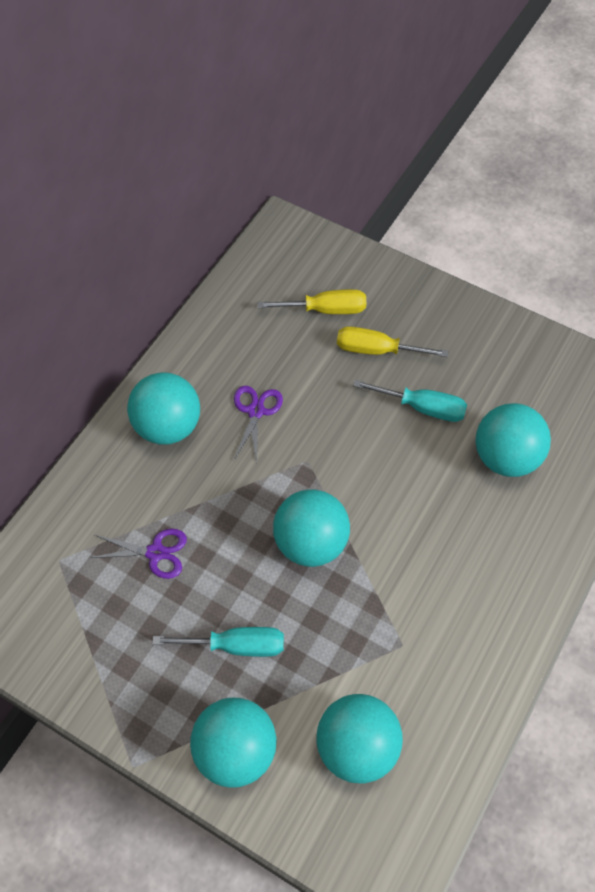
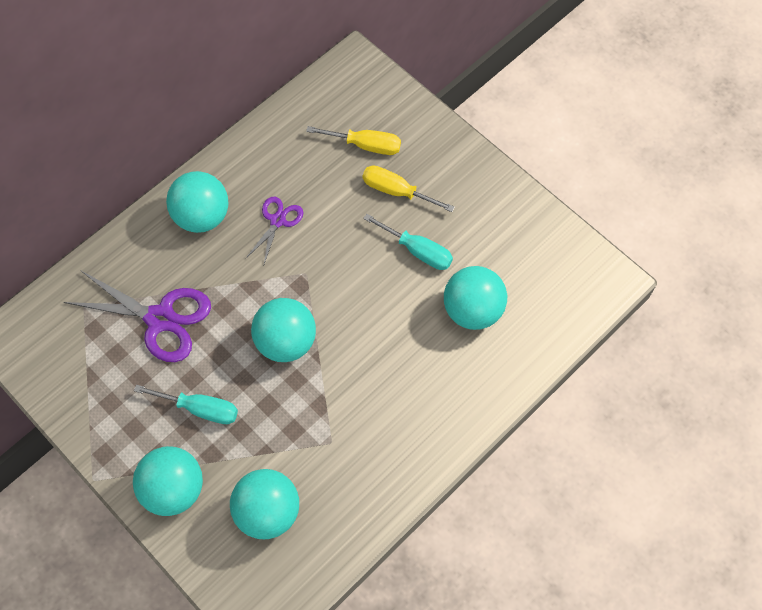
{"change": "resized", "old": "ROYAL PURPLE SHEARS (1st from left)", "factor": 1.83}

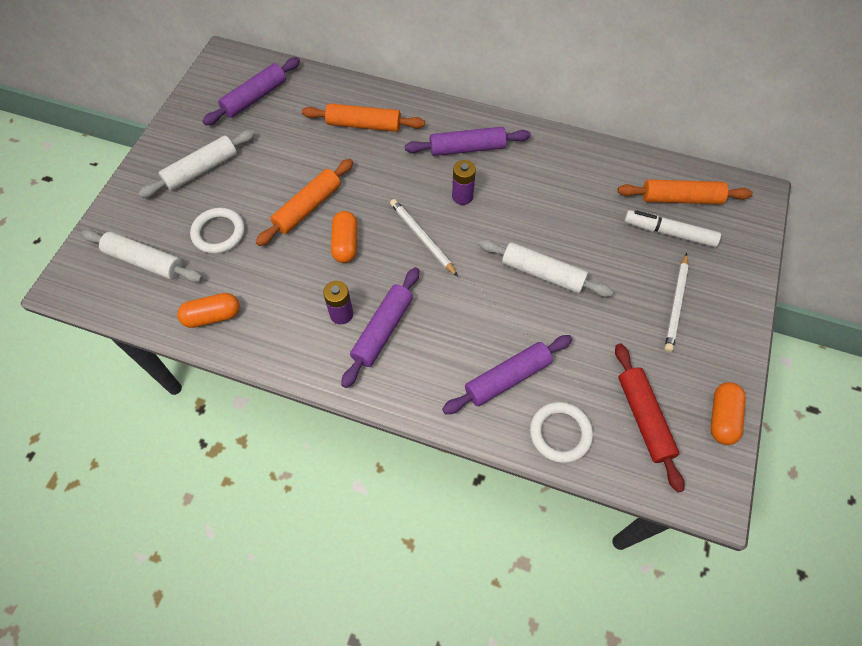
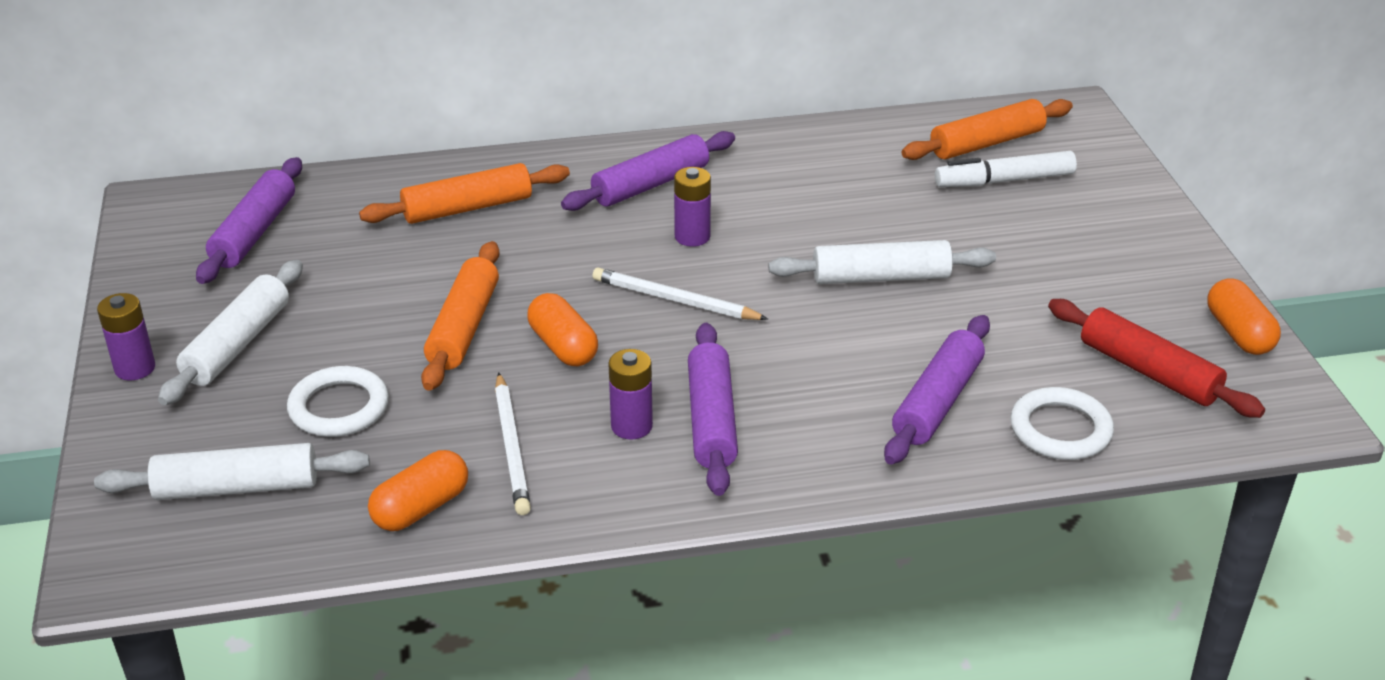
{"change": "moved", "old": "PURE WHITE WOODEN PENCIL (2nd from left in the first image)", "new": "PURE WHITE WOODEN PENCIL (1st from left)"}
{"change": "added", "new": "ROYAL PURPLE POWER CELL (1st from left)"}

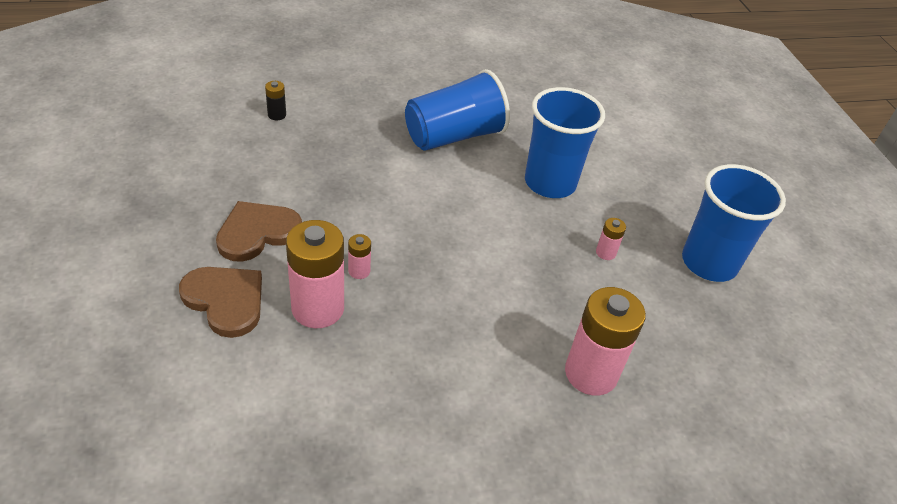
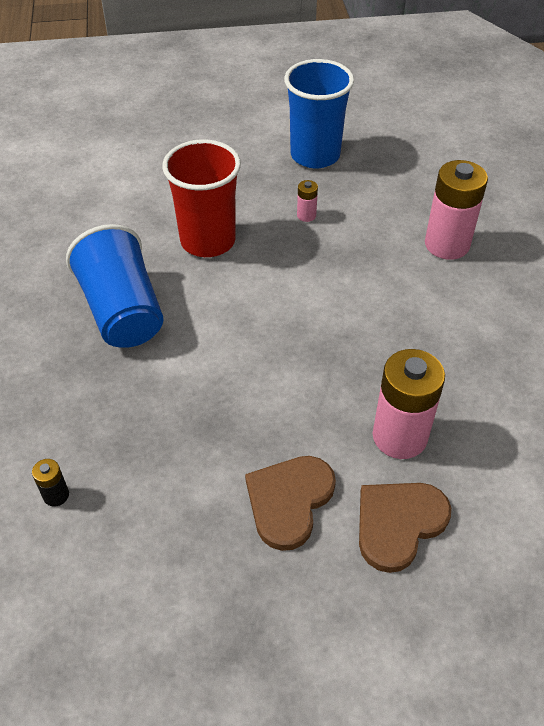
{"change": "recoloured", "old": "COBALT BEAKER (2nd from left)", "new": "RED BEAKER"}
{"change": "turned", "old": "RUSSET LOVE HEART (2nd from left in the first image)", "degrees": 60}
{"change": "removed", "old": "PINK POWER CELL (2nd from left)"}

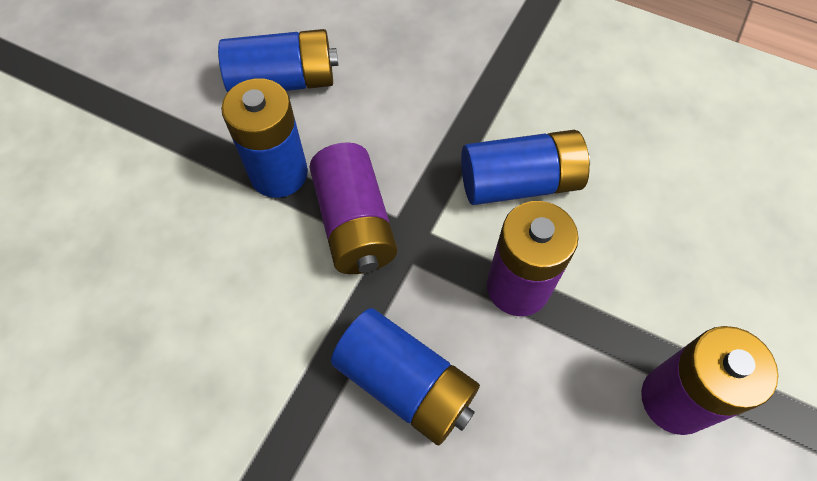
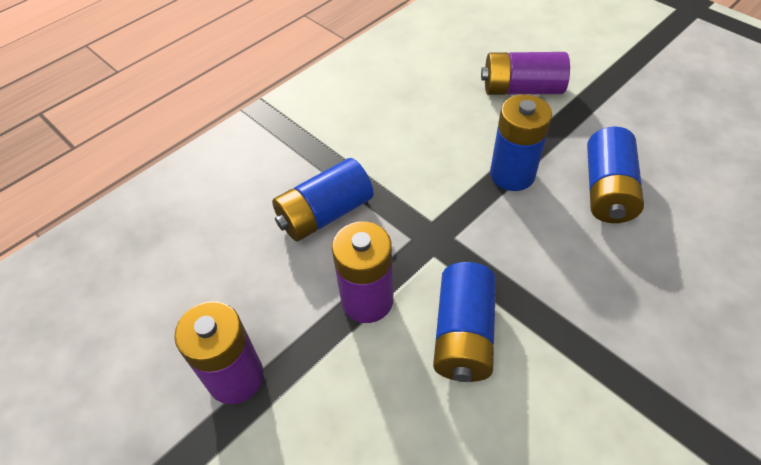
{"change": "moved", "old": "ROYAL PURPLE POWER CELL (1st from left in the first image)", "new": "ROYAL PURPLE POWER CELL (3rd from left)"}

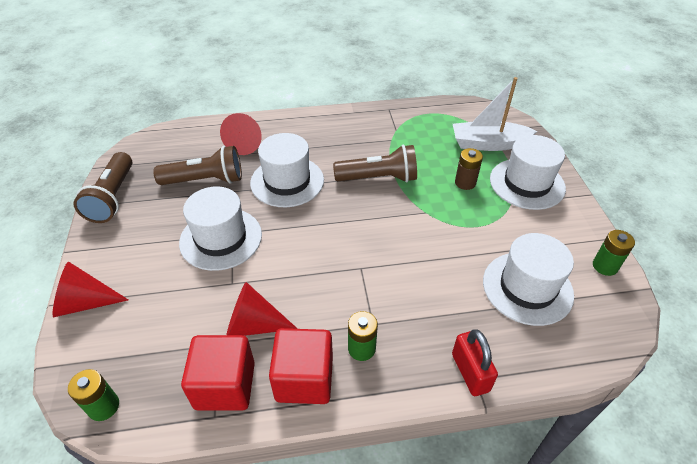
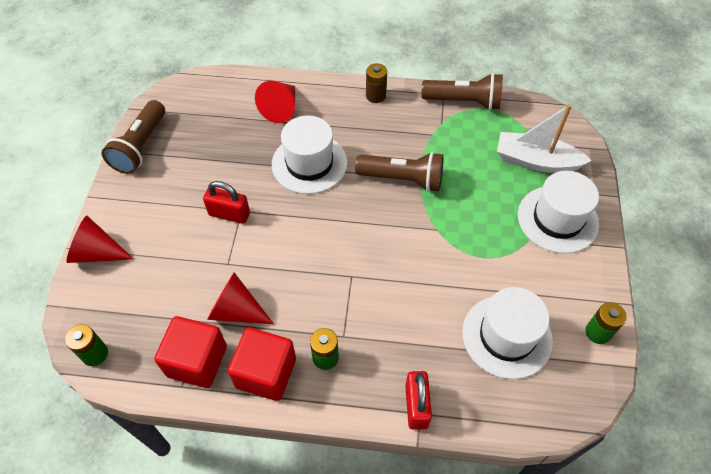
{"change": "moved", "old": "RUSSET FLASHLIGHT (2nd from left in the first image)", "new": "RUSSET FLASHLIGHT (3rd from left)"}
{"change": "moved", "old": "RUSSET POWER CELL"}
{"change": "replaced", "old": "PURE WHITE TOP HAT (1st from left)", "new": "RED SMALL LOCK (1st from left)"}

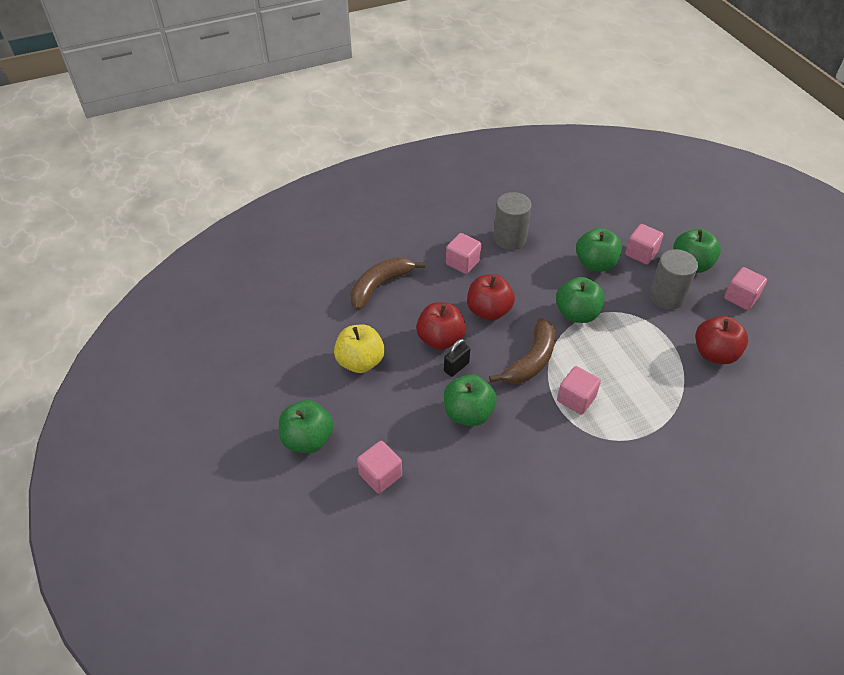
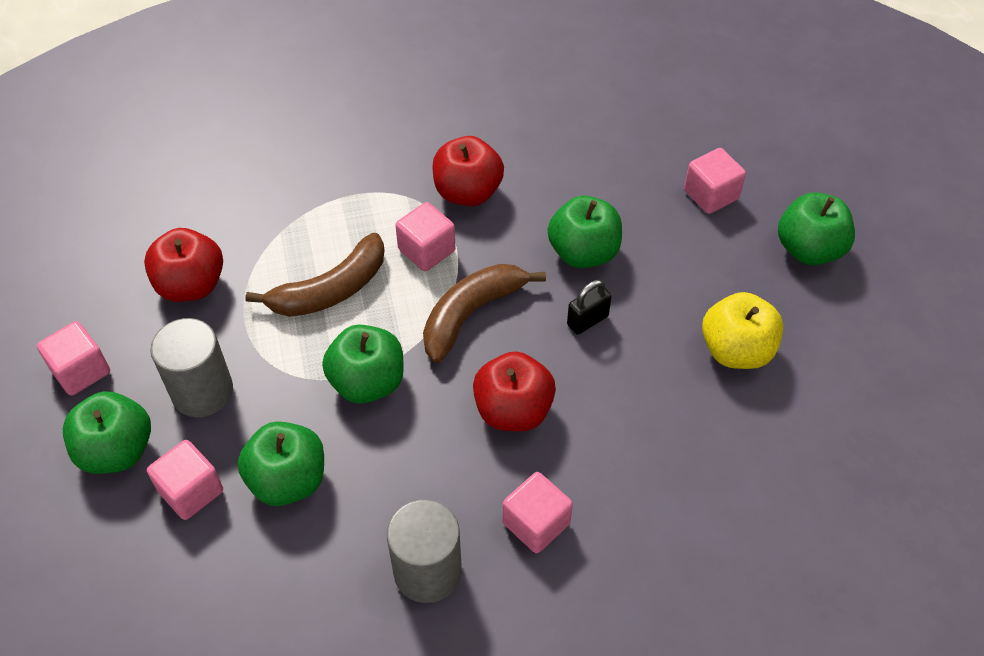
{"change": "moved", "old": "RUSSET BANANA (1st from left)"}
{"change": "moved", "old": "RED TOY APPLE (1st from left in the first image)", "new": "RED TOY APPLE (2nd from left)"}

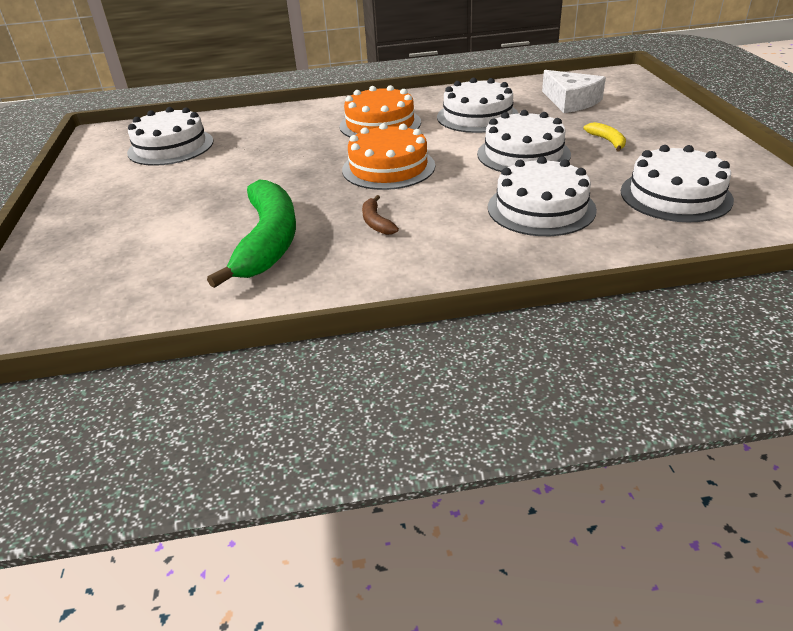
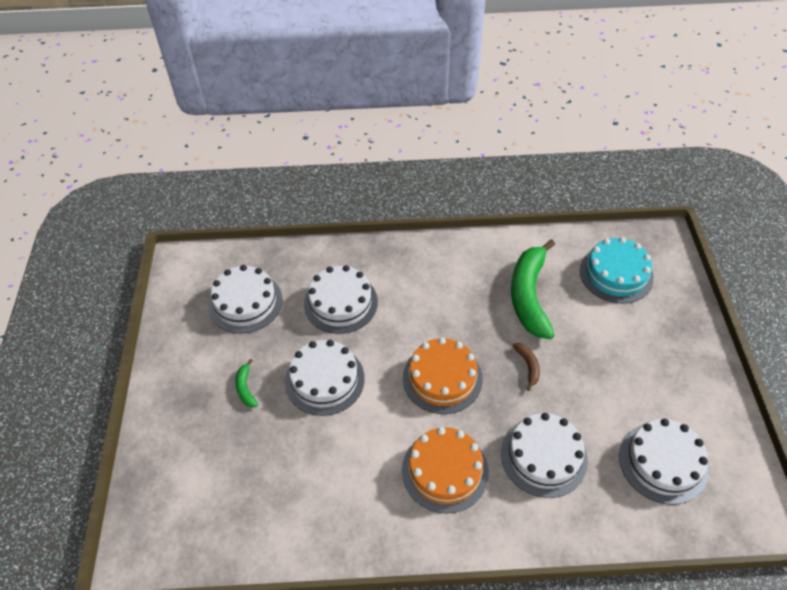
{"change": "removed", "old": "PURE WHITE PIECE OF CHEESE"}
{"change": "moved", "old": "PURE WHITE GATEAU (2nd from left in the first image)", "new": "PURE WHITE GATEAU (4th from left)"}
{"change": "recoloured", "old": "GOLDEN BANANA", "new": "GREEN BANANA (1st from left)"}
{"change": "moved", "old": "RUSSET BANANA"}
{"change": "added", "new": "AQUA GATEAU"}

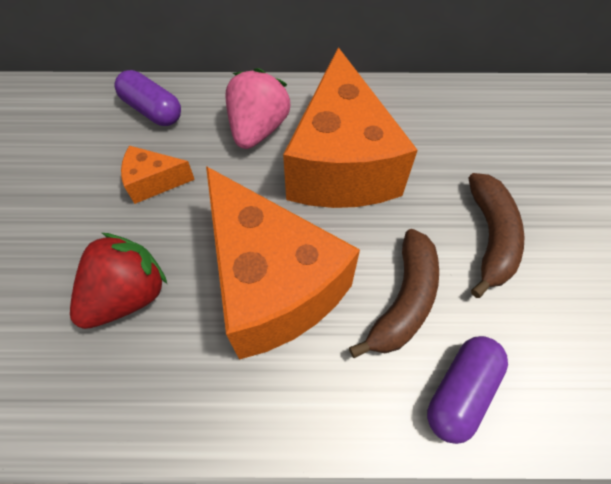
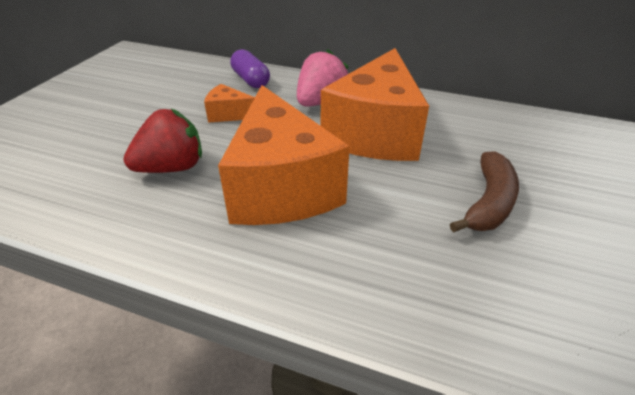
{"change": "removed", "old": "RUSSET BANANA (1st from left)"}
{"change": "removed", "old": "ROYAL PURPLE CAPSULE (2nd from left)"}

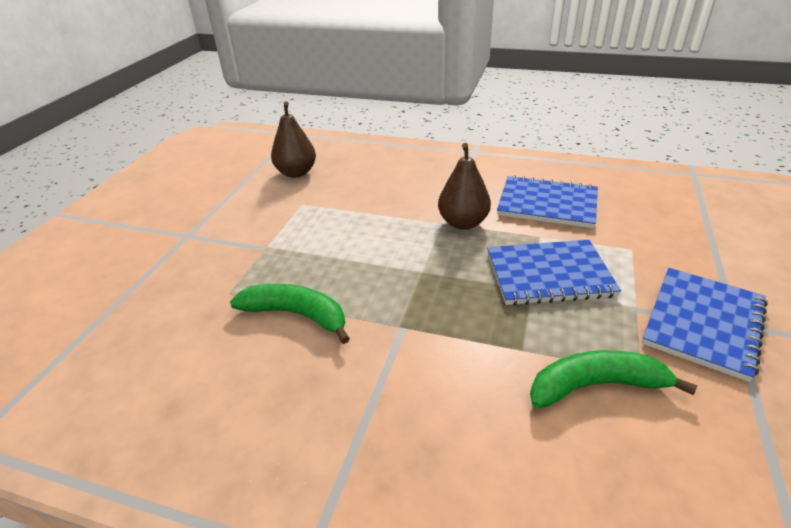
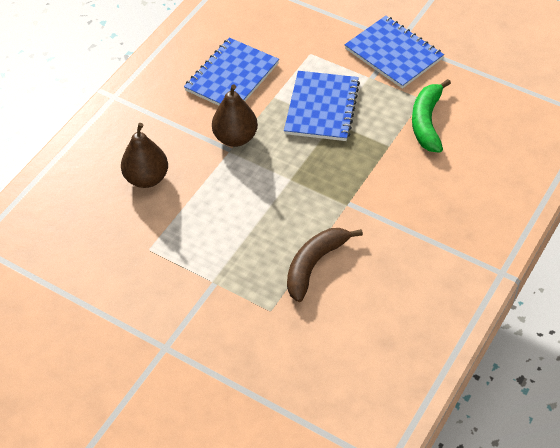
{"change": "moved", "old": "RUSSET PEAR FRUIT (1st from left)"}
{"change": "recoloured", "old": "GREEN BANANA (1st from left)", "new": "RUSSET BANANA"}

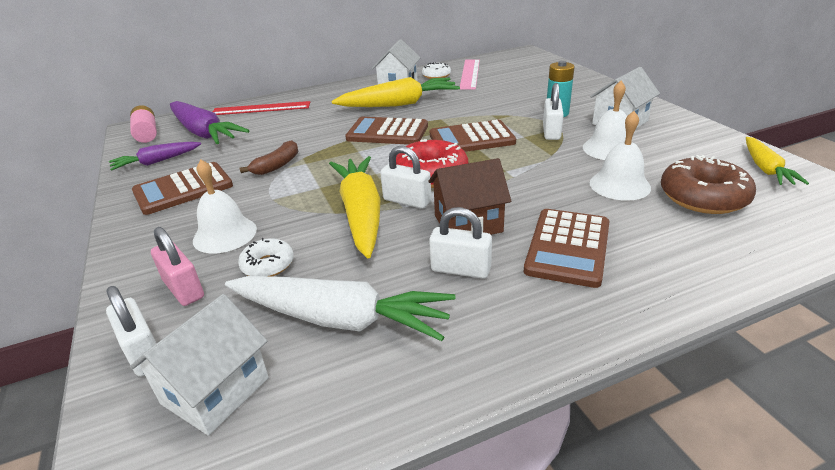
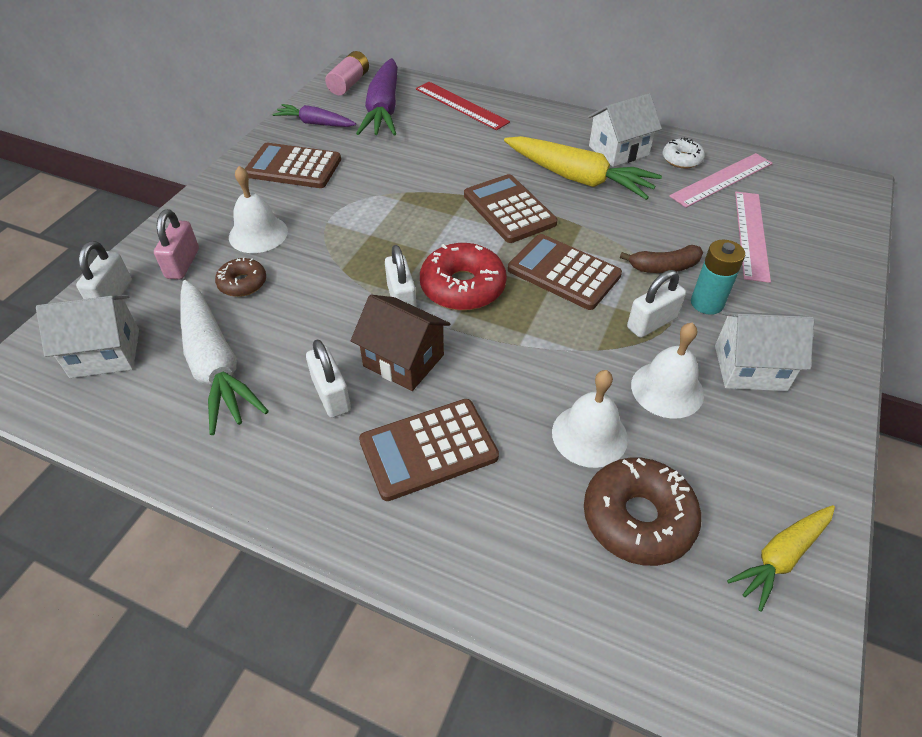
{"change": "moved", "old": "RUSSET BANANA"}
{"change": "removed", "old": "GOLDEN CARROT (1st from left)"}
{"change": "recoloured", "old": "PURE WHITE GLAZED DONUT (1st from left)", "new": "RUSSET GLAZED DONUT (1st from left)"}
{"change": "added", "new": "PINK STRAIGHTEDGE (2nd from left)"}

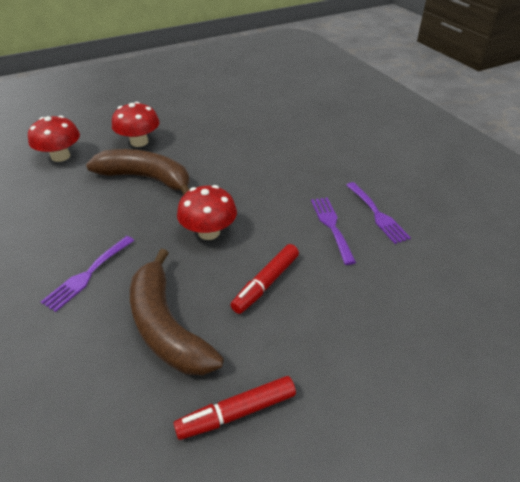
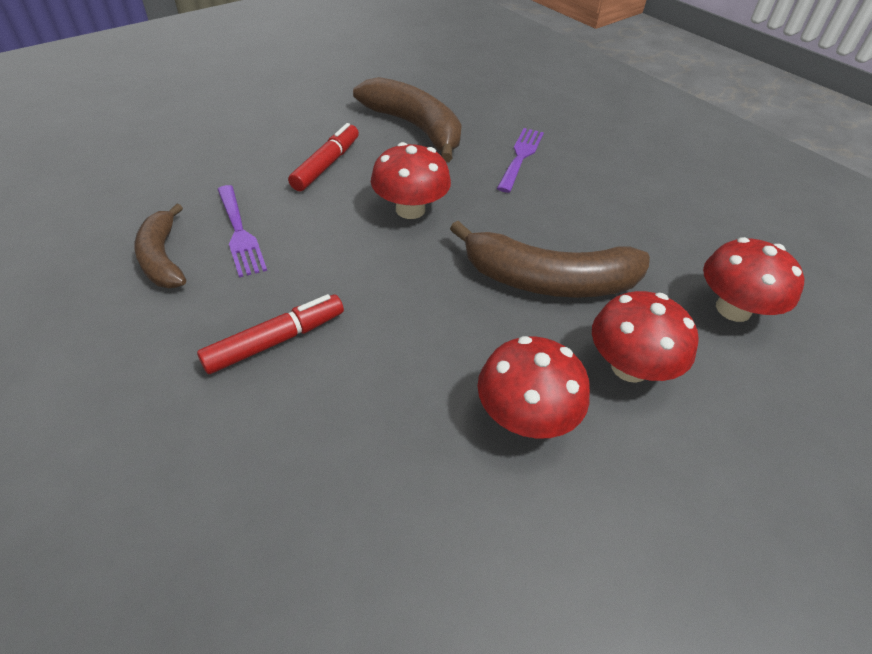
{"change": "replaced", "old": "ROYAL PURPLE TABLE FORK (3rd from left)", "new": "RUSSET BANANA (1st from left)"}
{"change": "moved", "old": "RED FELT PEN (1st from left)"}
{"change": "added", "new": "RED TOADSTOOL (2nd from left)"}

